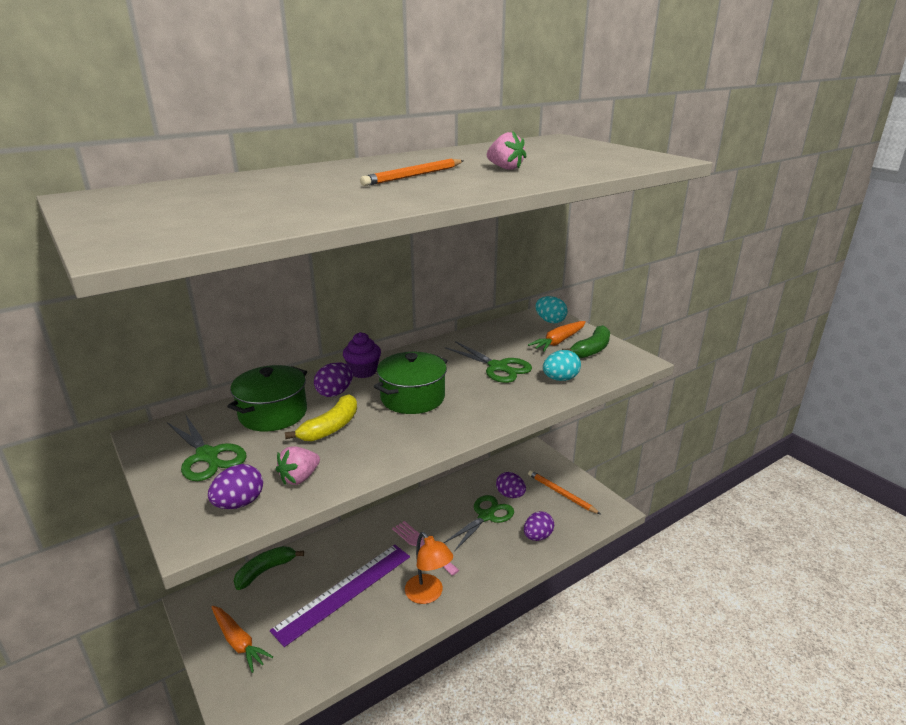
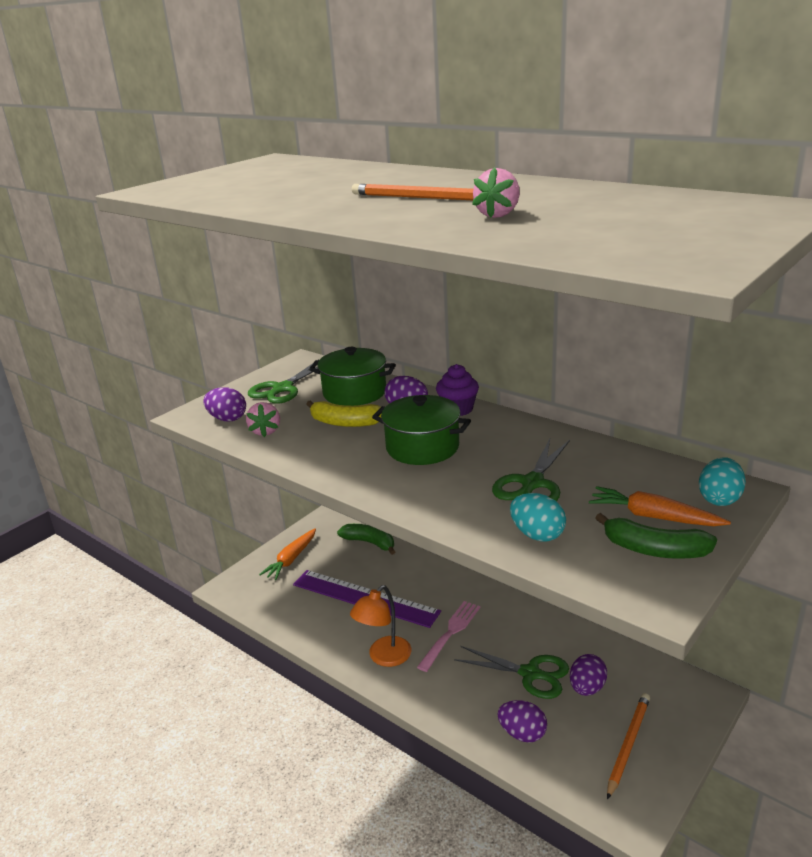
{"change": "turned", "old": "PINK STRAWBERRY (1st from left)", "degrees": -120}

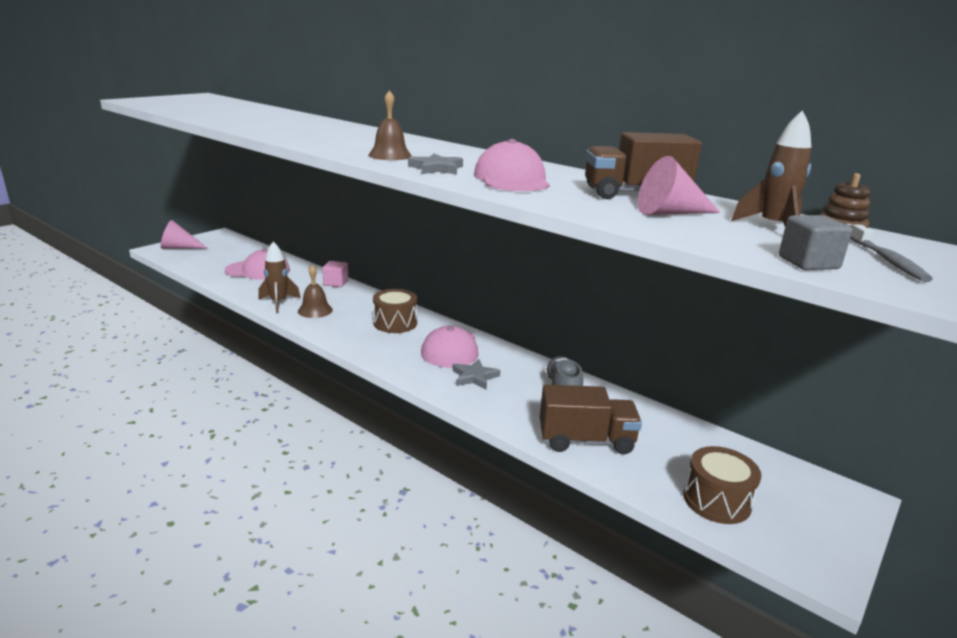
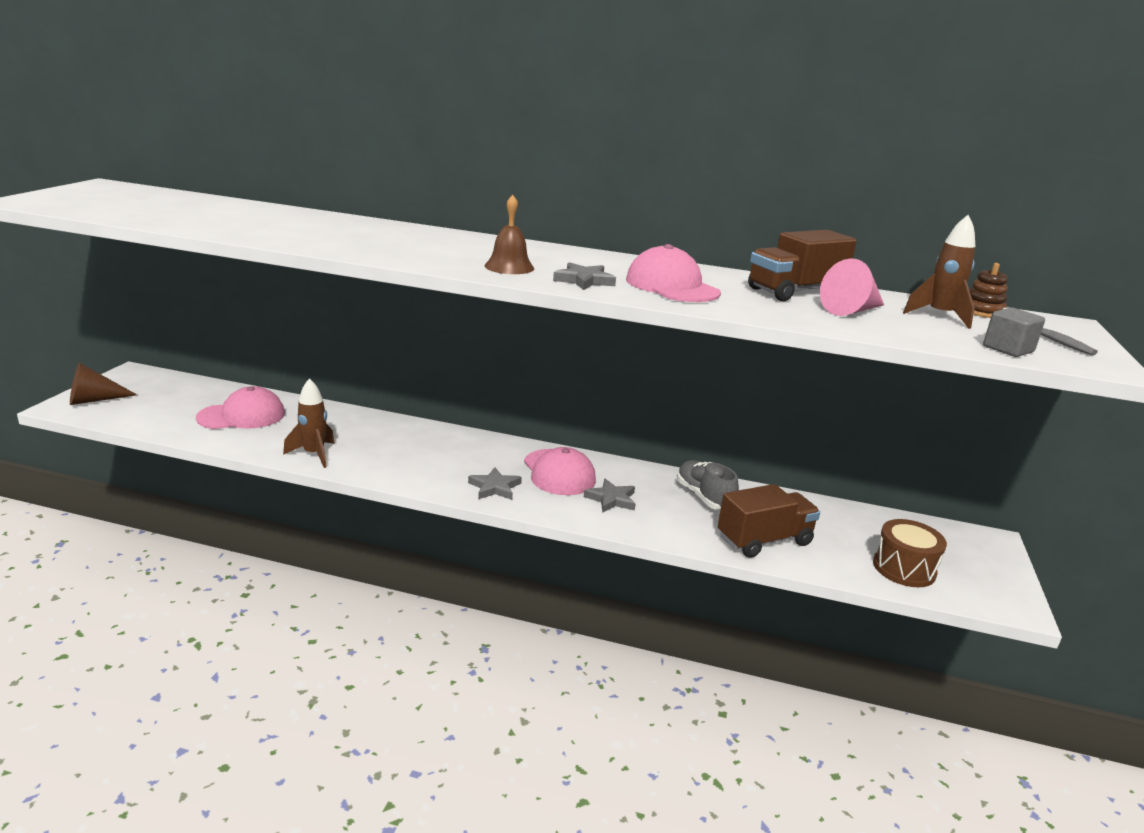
{"change": "recoloured", "old": "PINK SOLID CONE (1st from left)", "new": "RUSSET SOLID CONE"}
{"change": "removed", "old": "PINK BLOCK"}
{"change": "removed", "old": "RUSSET HAND BELL (1st from left)"}
{"change": "removed", "old": "RUSSET DRUM (1st from left)"}
{"change": "added", "new": "GRAY STAR (1st from left)"}

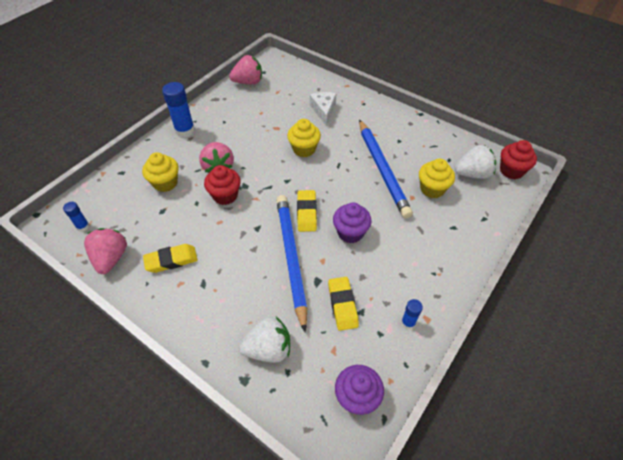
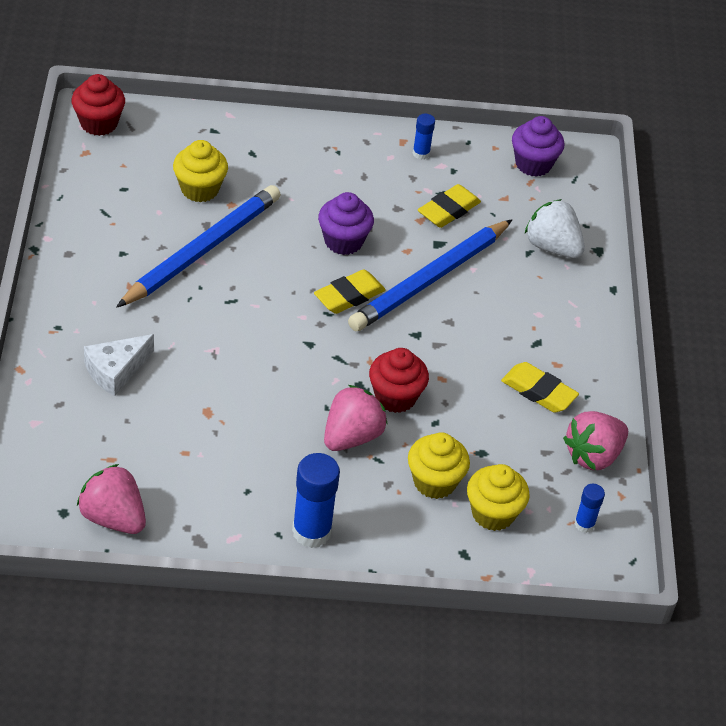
{"change": "moved", "old": "GOLDEN MUFFIN (2nd from left in the first image)", "new": "GOLDEN MUFFIN (3rd from left)"}
{"change": "removed", "old": "PURE WHITE STRAWBERRY (2nd from left)"}

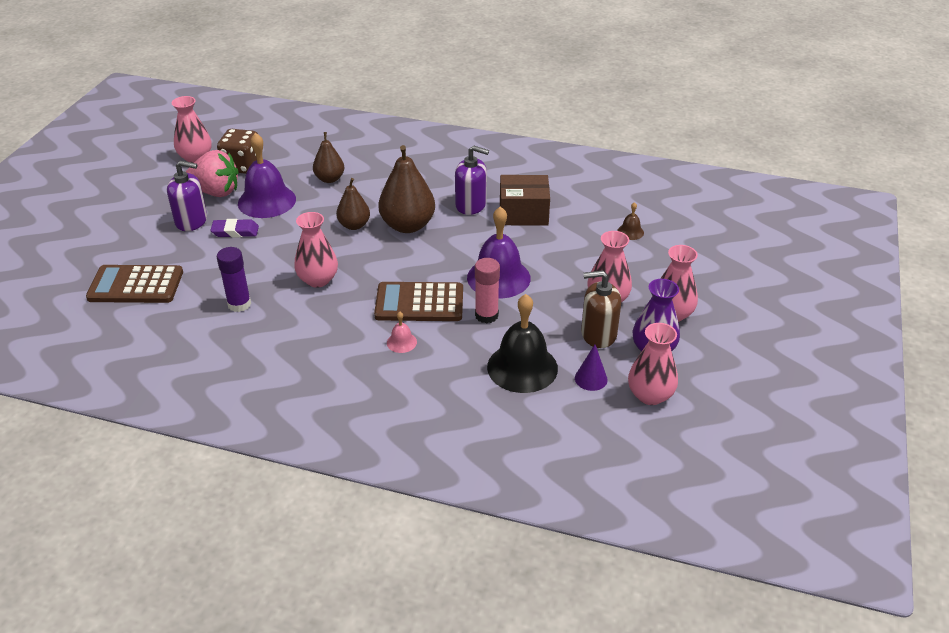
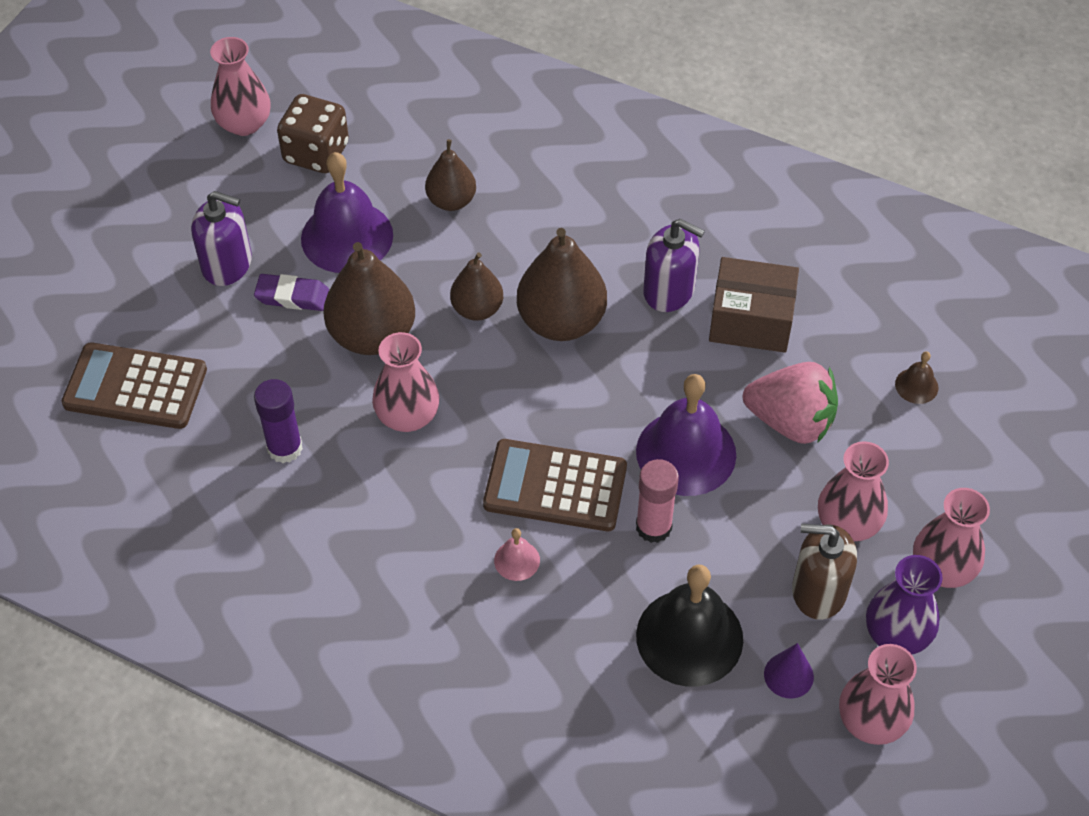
{"change": "moved", "old": "PINK STRAWBERRY"}
{"change": "added", "new": "RUSSET PEAR FRUIT (1st from left)"}

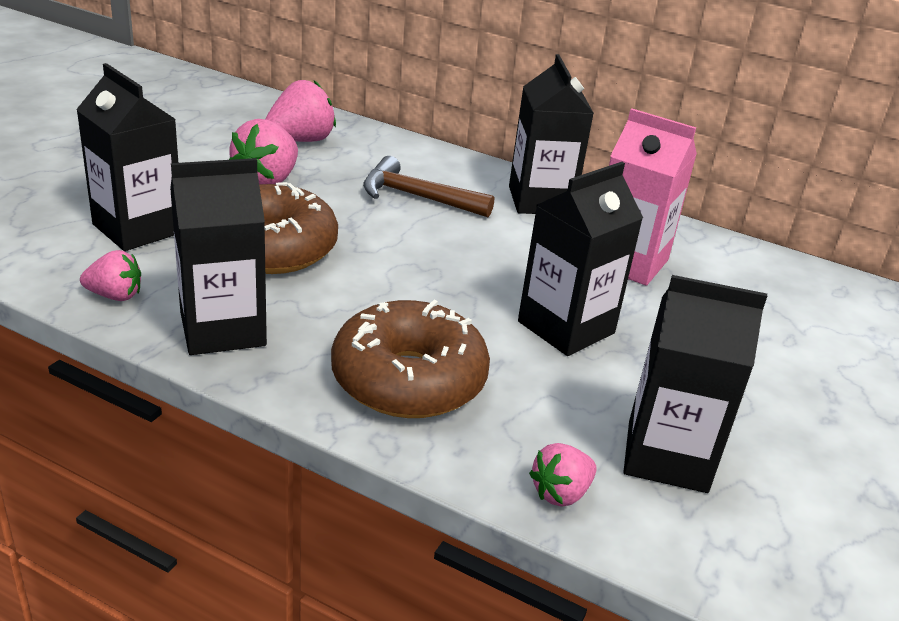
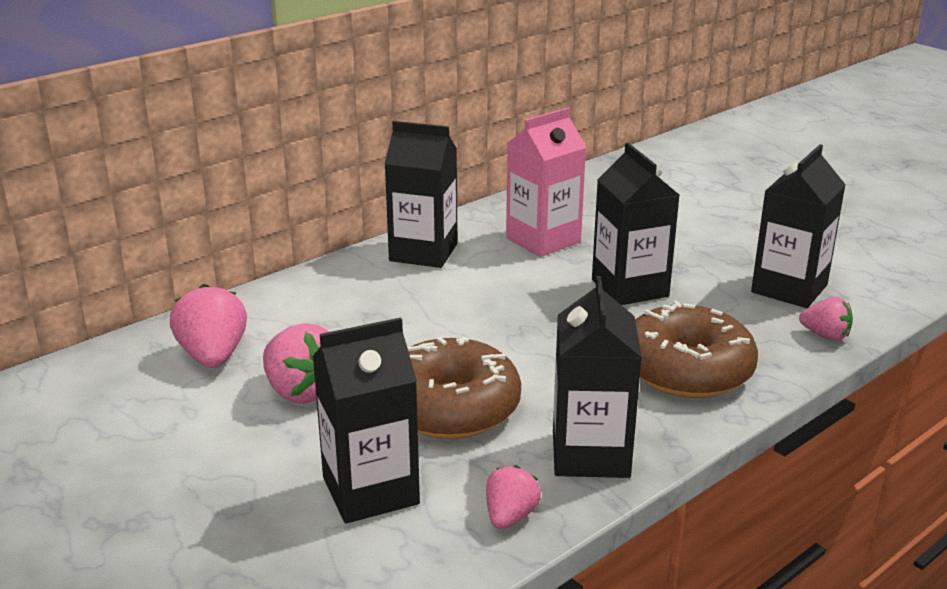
{"change": "removed", "old": "RUSSET CARPENTER'S HAMMER"}
{"change": "turned", "old": "PINK STRAWBERRY (4th from left)", "degrees": -45}

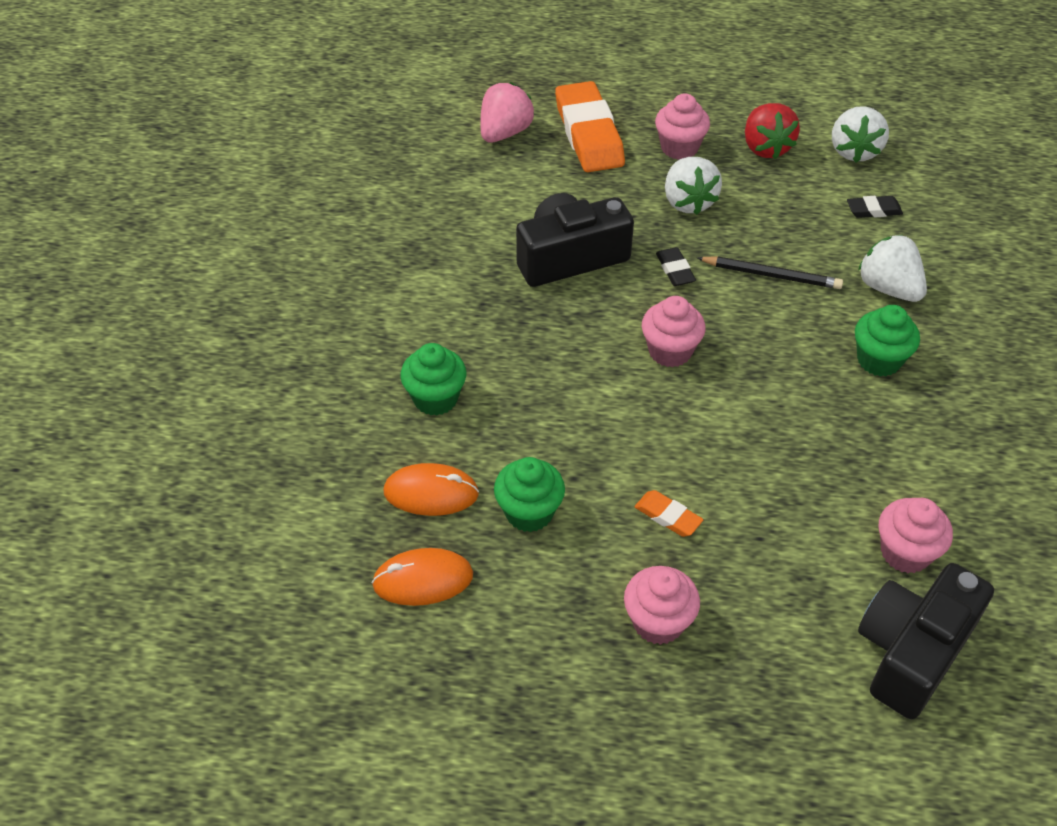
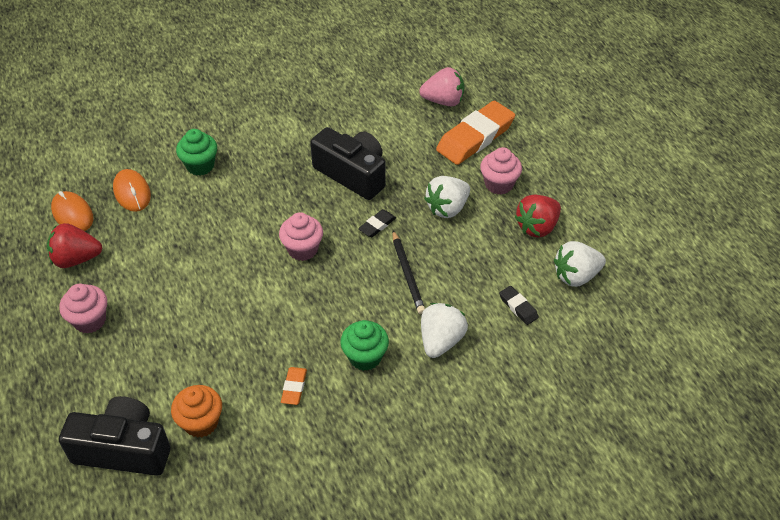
{"change": "removed", "old": "GREEN MUFFIN (2nd from left)"}
{"change": "moved", "old": "ORANGE GUM ERASER (2nd from left in the first image)", "new": "ORANGE GUM ERASER (1st from left)"}
{"change": "recoloured", "old": "PINK MUFFIN (4th from left)", "new": "ORANGE MUFFIN"}
{"change": "added", "new": "RED STRAWBERRY (1st from left)"}

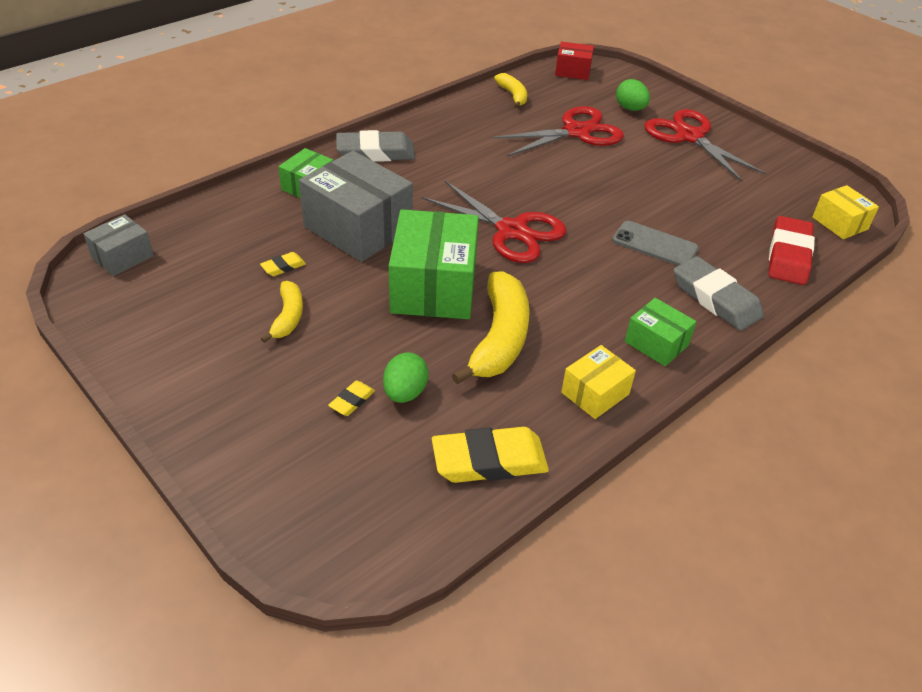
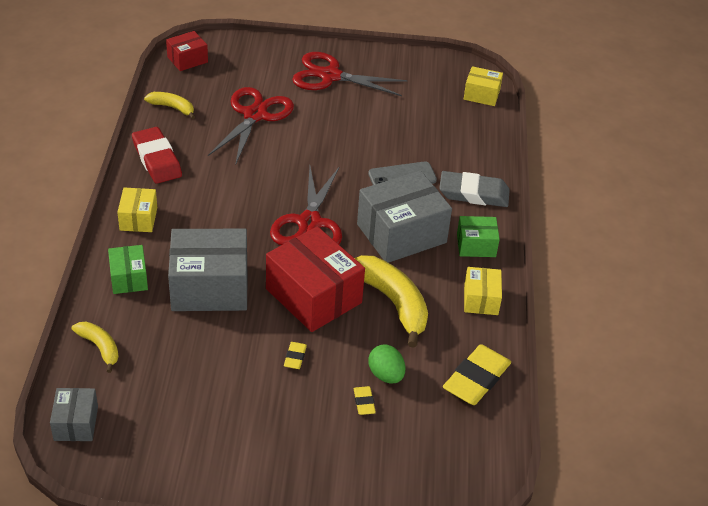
{"change": "removed", "old": "GREEN EGG (2nd from left)"}
{"change": "replaced", "old": "GRAY GUM ERASER (1st from left)", "new": "GOLDEN PACKAGE (1st from left)"}
{"change": "turned", "old": "RED SHEARS (1st from left in the first image)", "degrees": 105}
{"change": "recoloured", "old": "GREEN PACKAGE (2nd from left)", "new": "RED PACKAGE (2nd from left)"}
{"change": "moved", "old": "RED GUM ERASER"}
{"change": "moved", "old": "GOLDEN GUM ERASER (1st from left)"}
{"change": "moved", "old": "GOLDEN BANANA (1st from left)"}
{"change": "added", "new": "GRAY PACKAGE (3rd from left)"}

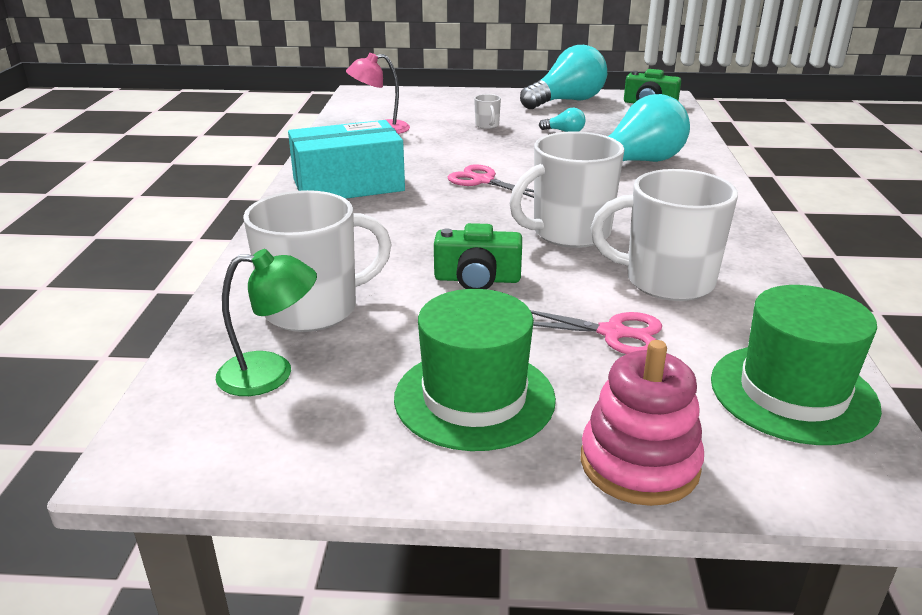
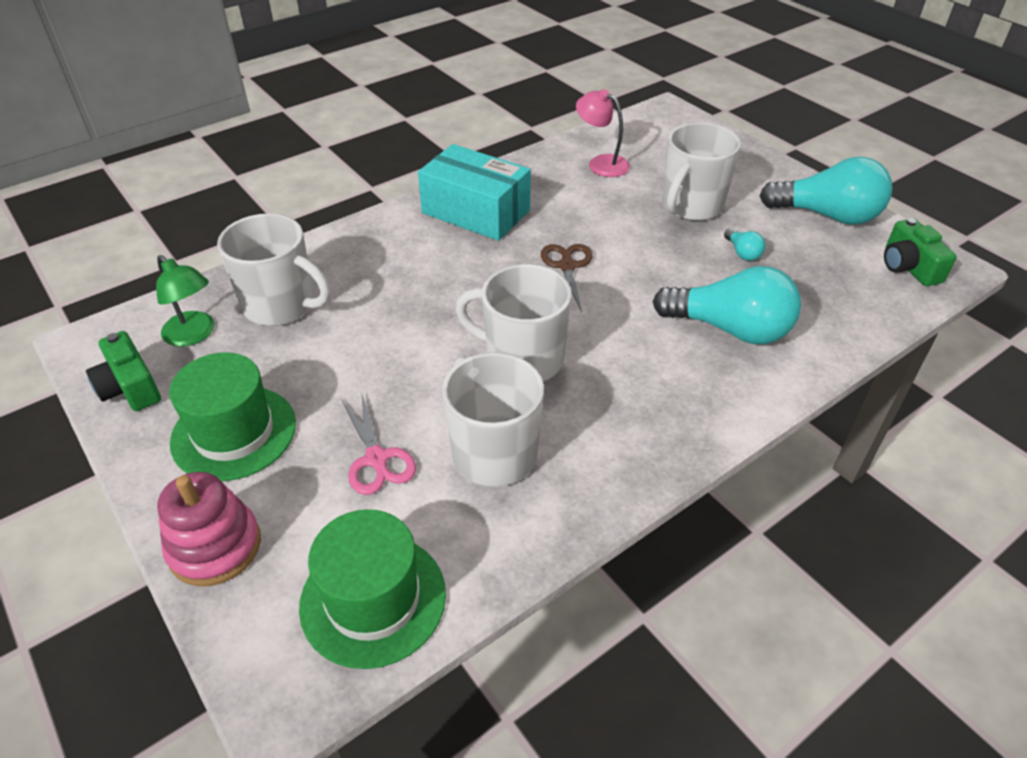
{"change": "resized", "old": "PURE WHITE COFFEE MUG (2nd from left in the first image)", "factor": 2.36}
{"change": "recoloured", "old": "PINK SHEARS (1st from left)", "new": "RUSSET SHEARS"}
{"change": "moved", "old": "GREEN CAMERA (1st from left)"}

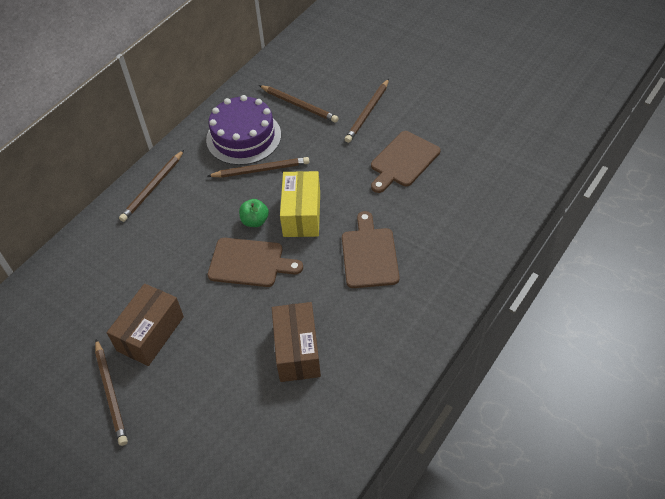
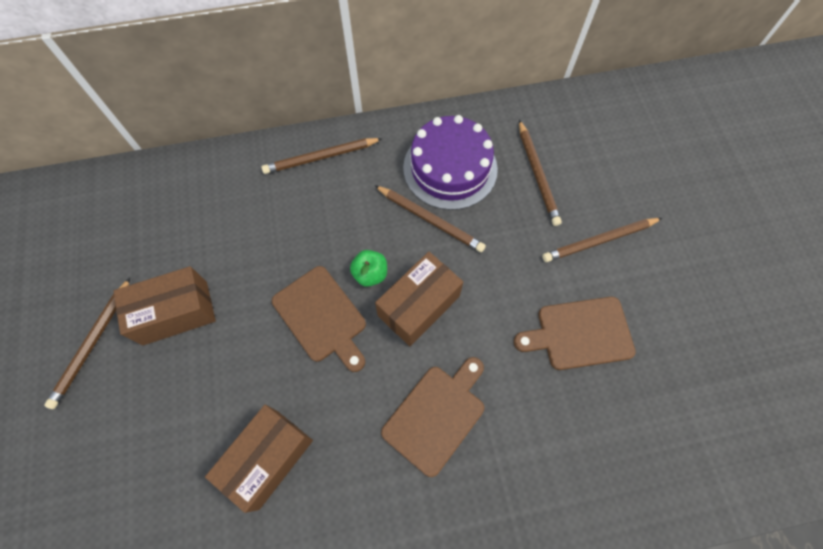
{"change": "recoloured", "old": "GOLDEN PACKAGE", "new": "RUSSET PACKAGE (3rd from left)"}

